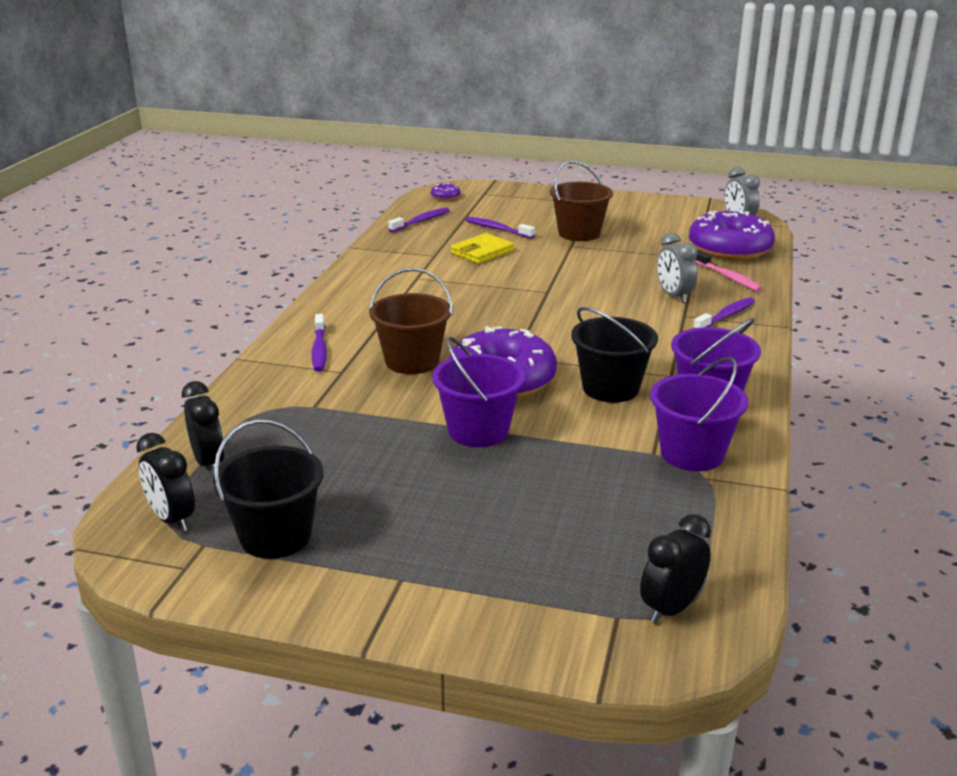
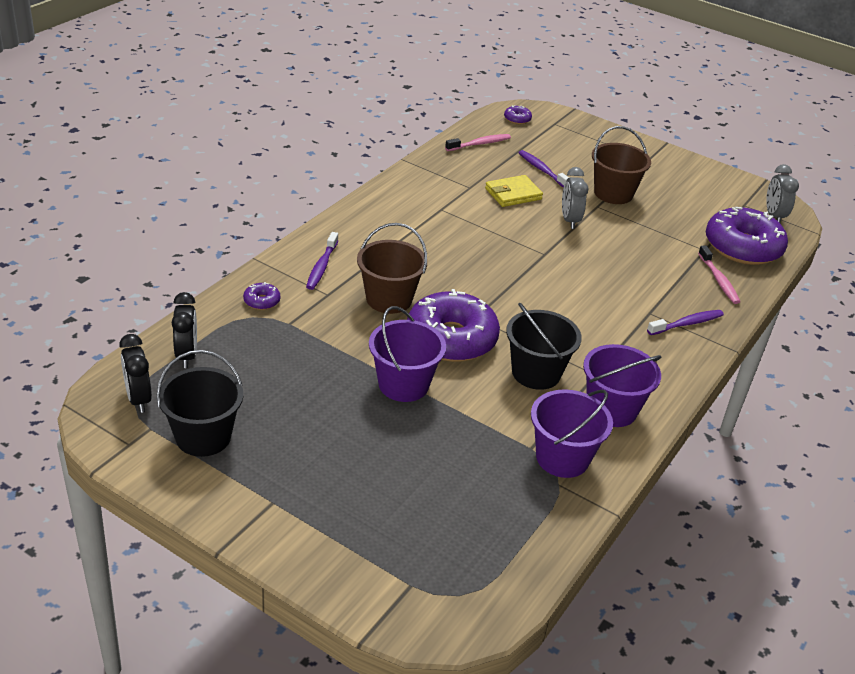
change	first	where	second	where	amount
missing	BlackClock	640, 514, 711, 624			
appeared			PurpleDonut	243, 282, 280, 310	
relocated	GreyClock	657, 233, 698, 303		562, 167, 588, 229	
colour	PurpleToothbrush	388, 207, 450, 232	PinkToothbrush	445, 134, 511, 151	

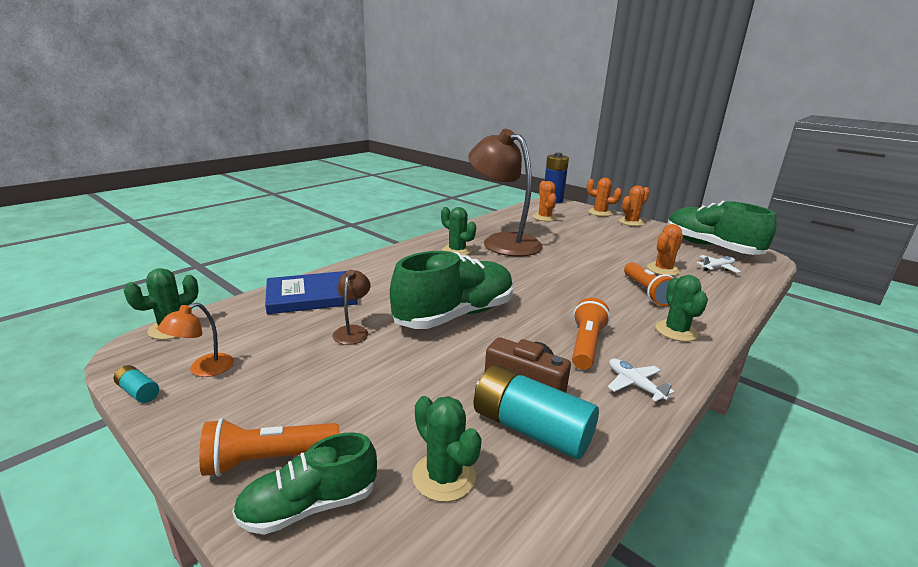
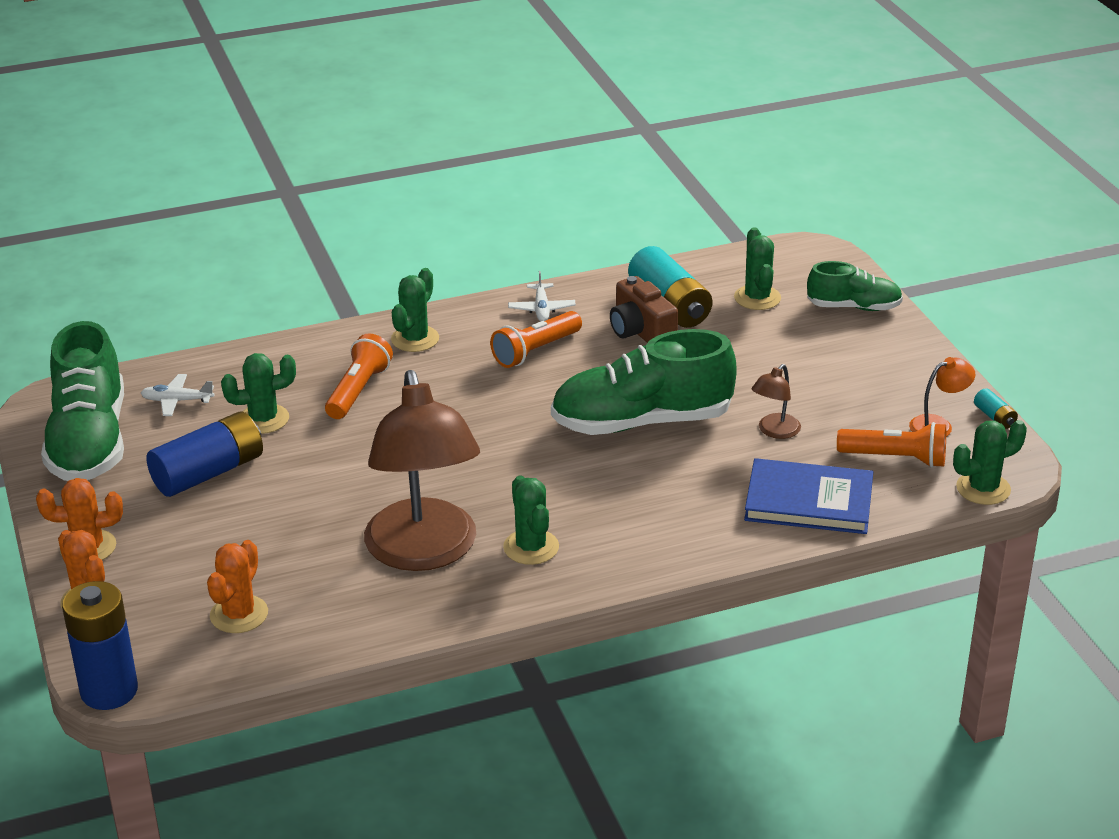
change	first	where	second	where	amount
appeared			BlueBattery	146, 412, 263, 497	
relocated	OrangeFlashlight	199, 418, 339, 477		837, 422, 946, 468	
colour	OrangeCactus	647, 224, 683, 276	GreenCactus	221, 353, 296, 434	

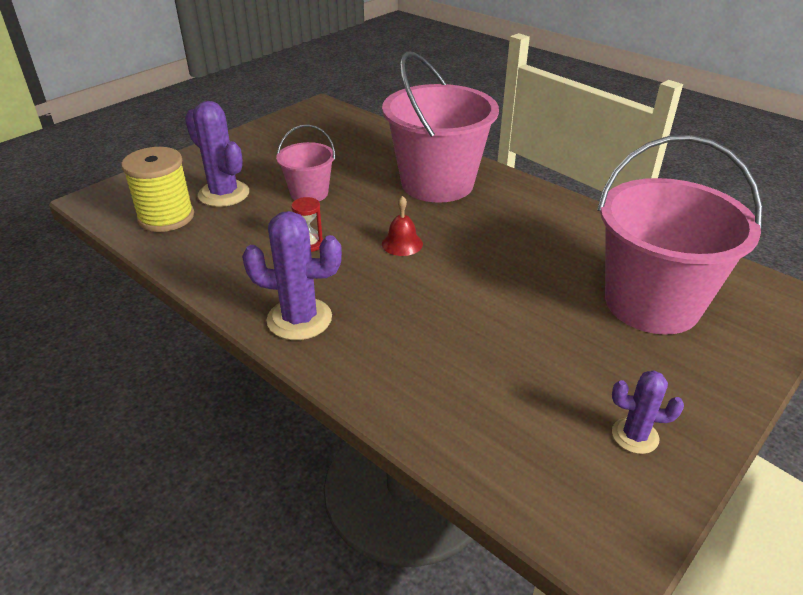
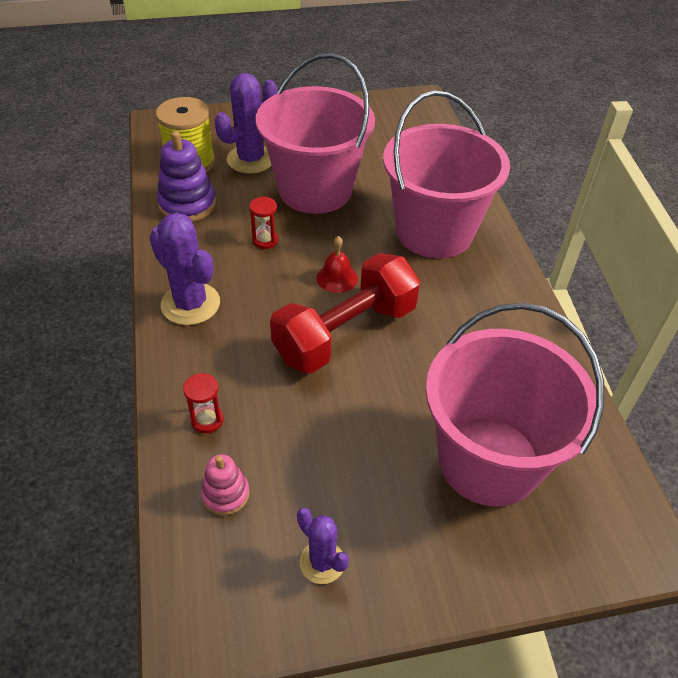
change	first	where	second	where	amount
appeared			PurpleStackingToy	157, 131, 216, 222	
appeared			RedHourglass	183, 373, 224, 433	
appeared			PinkStackingToy	201, 454, 250, 516	
appeared			RedDumbbell	270, 253, 420, 374	
spun	PurpleCactus	185, 101, 249, 207		215, 73, 278, 174	60 degrees clockwise
size	PinkBucket	276, 124, 335, 201		256, 53, 375, 214	x1.97

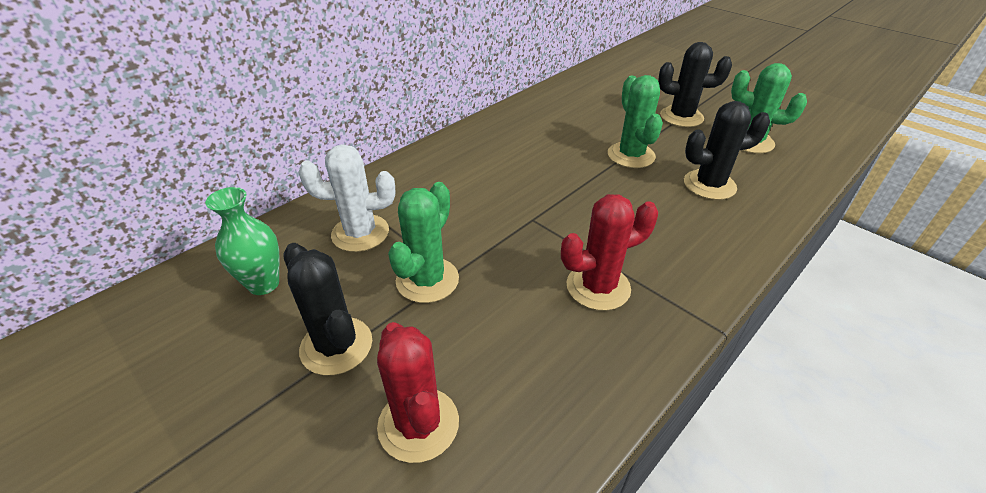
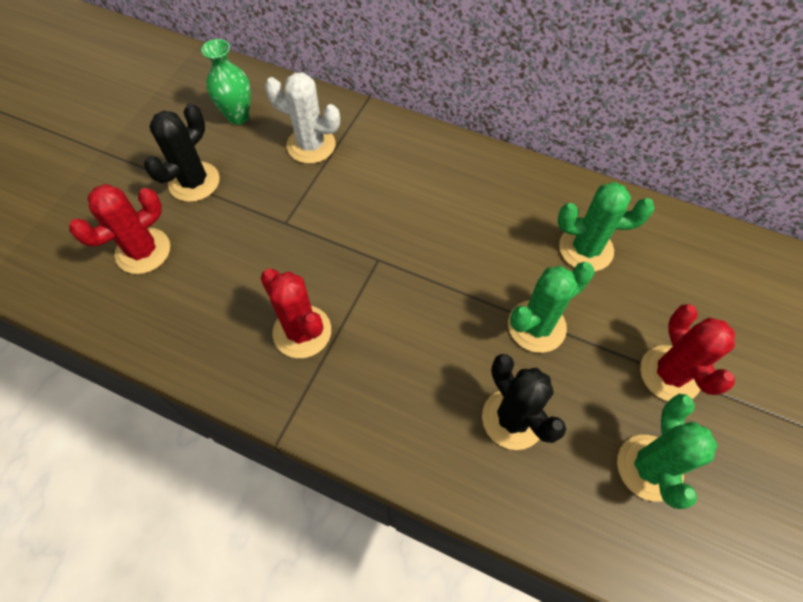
change	first	where	second	where	amount
relocated	GreenCactus	388, 182, 459, 303		558, 182, 655, 272	
colour	BlackCactus	658, 42, 732, 127	RedCactus	640, 304, 735, 401	
spun	WhiteCactus	298, 144, 395, 252		265, 73, 340, 164	45 degrees counterclockwise

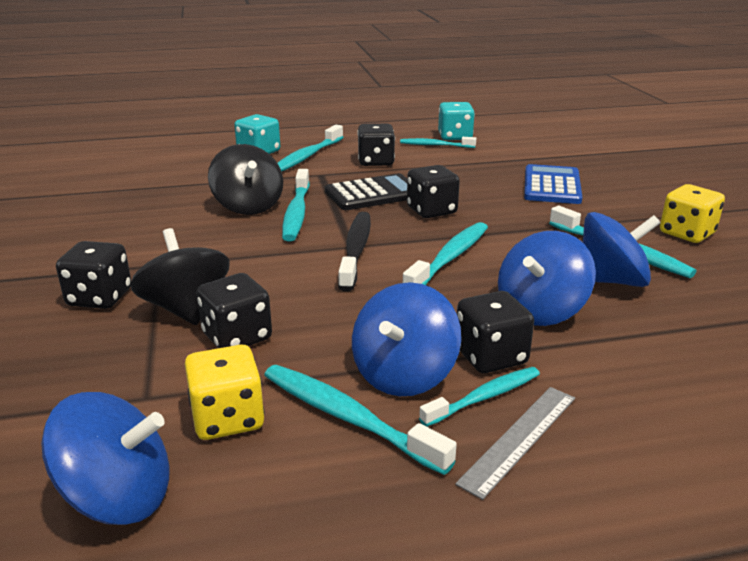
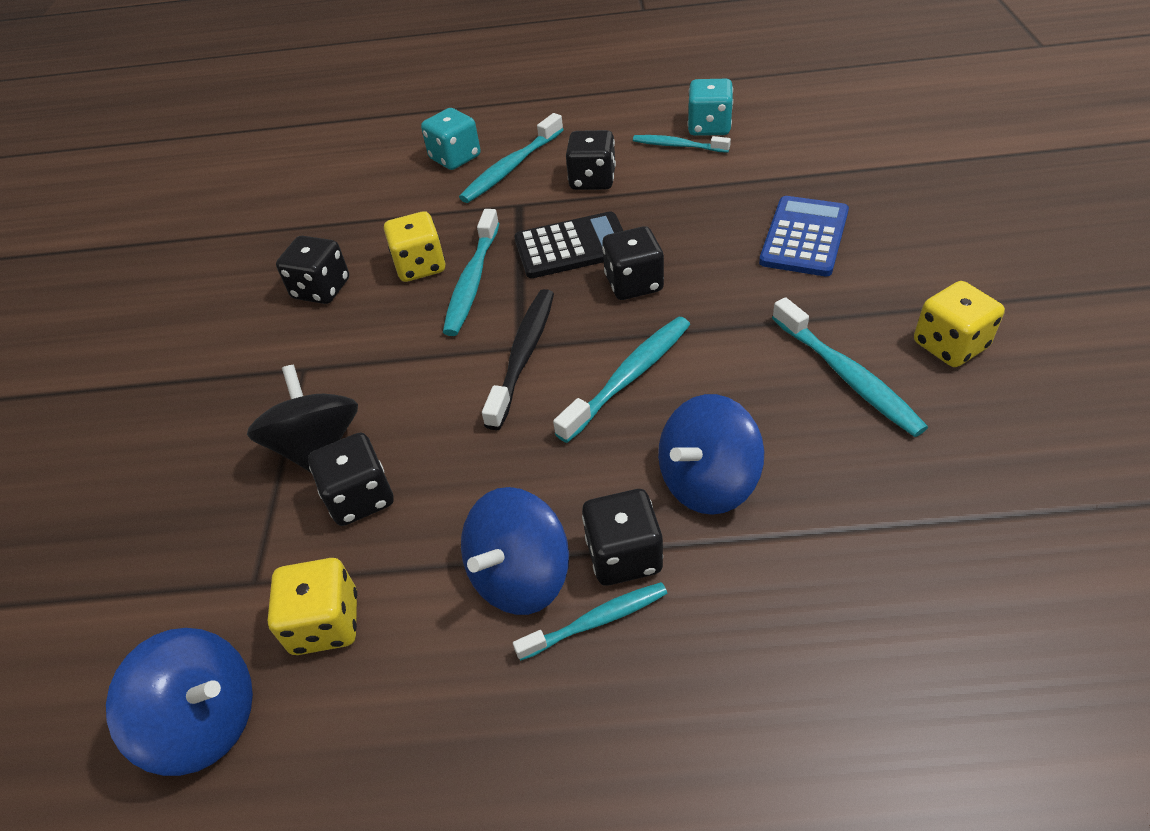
change	first	where	second	where	amount
missing	TurquoiseToothbrush	264, 365, 457, 475			
missing	GreyRuler	455, 387, 575, 500			
missing	BlueSpinningTop	583, 212, 660, 287			
relocated	BlackDice	56, 241, 131, 309		276, 236, 349, 304	
exchanged	BlackSpinningTop	208, 144, 283, 215	YellowDice	384, 211, 445, 282	

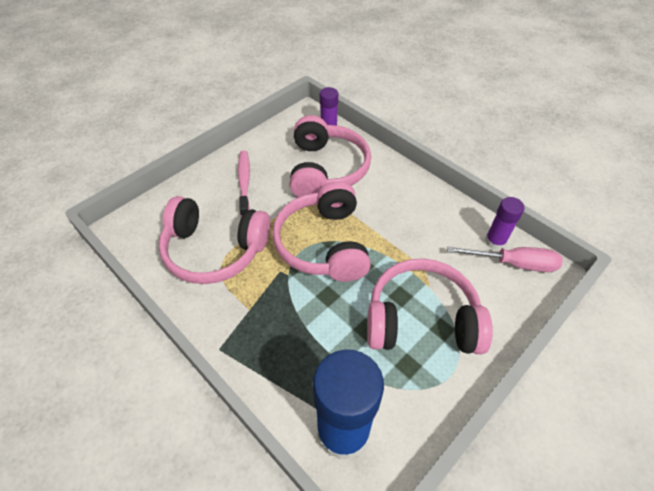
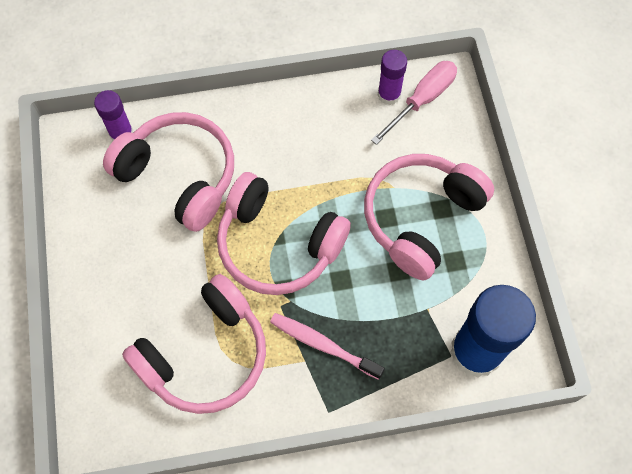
change	first	where	second	where	amount
relocated	PinkToothbrush	238, 150, 250, 216		270, 313, 385, 380	

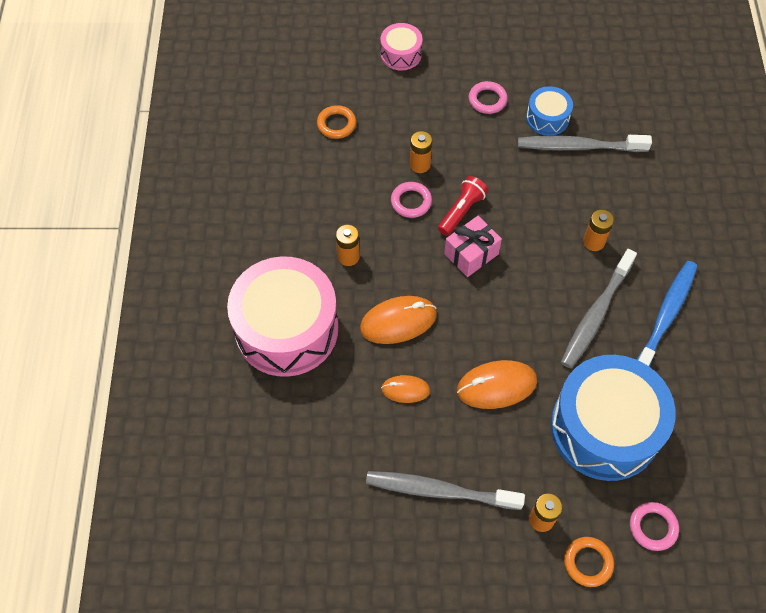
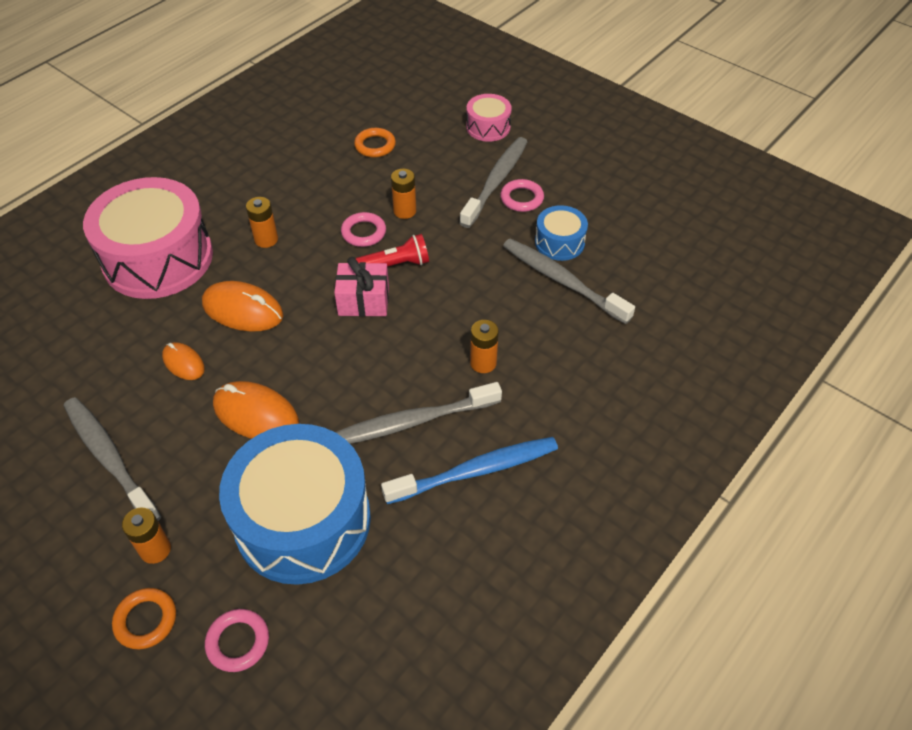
change	first	where	second	where	amount
appeared			GreyToothbrush	460, 137, 527, 228	

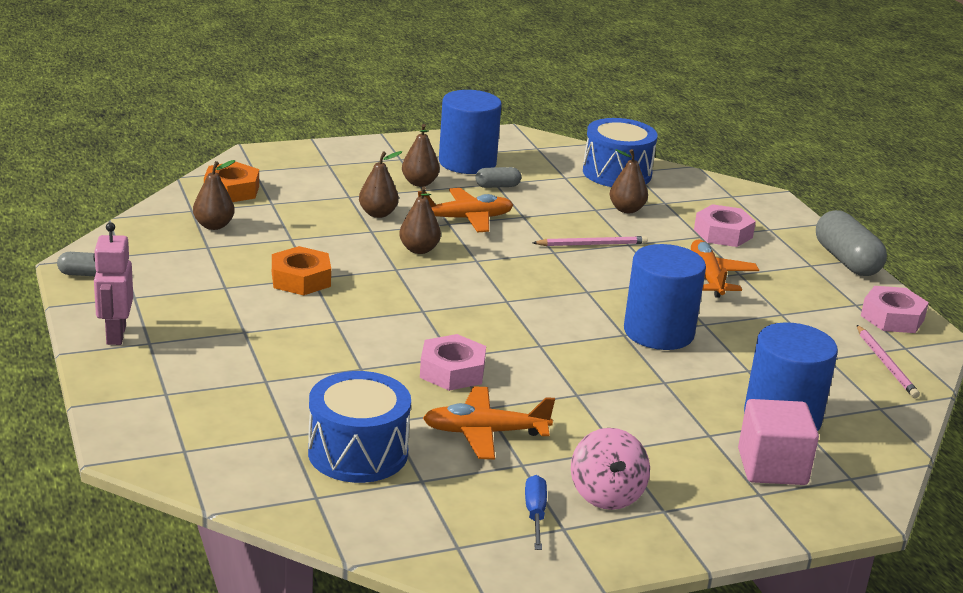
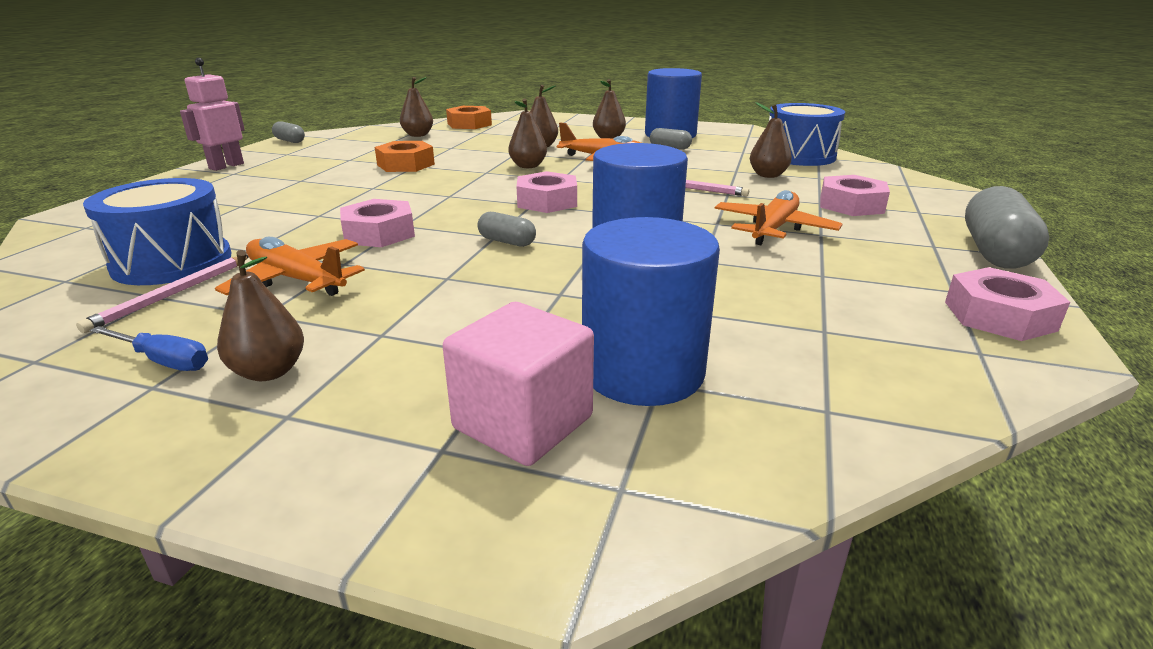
change	first	where	second	where	amount
appeared			GreyCapsule	477, 212, 536, 247	
appeared			PinkNut	517, 171, 577, 213	
relocated	PinkPencil	857, 325, 920, 398		76, 255, 248, 333	
exchanged	PinkSpinningTop	571, 428, 650, 510	BrownPear	217, 250, 304, 381	
spun	BlueScrewdriver	525, 475, 547, 550		90, 326, 208, 371	75 degrees clockwise

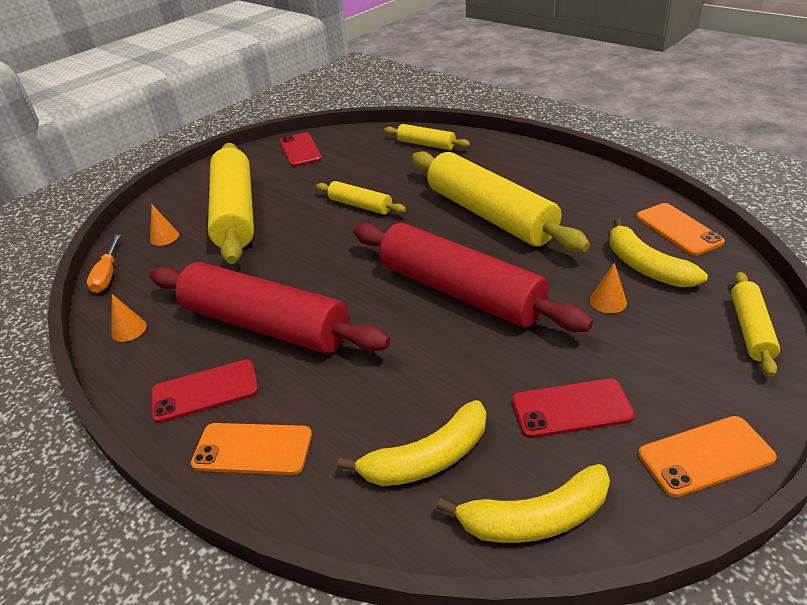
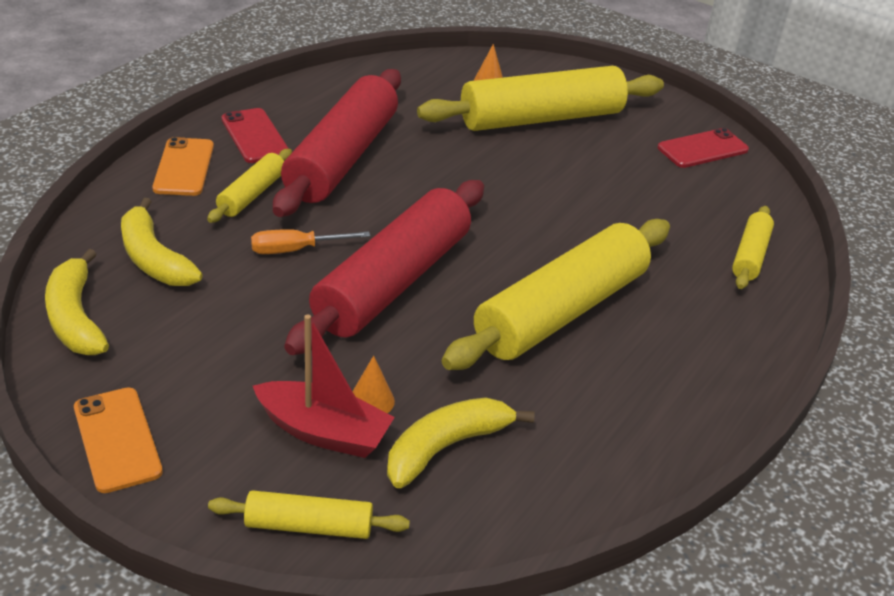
change	first	where	second	where	amount
missing	OrangeCone	111, 294, 147, 342			
missing	RedPhone	512, 379, 635, 438			
missing	OrangePhone	636, 203, 725, 256			
appeared			RedBoat	253, 314, 395, 458	
relocated	OrangeScrewdriver	87, 234, 121, 293		251, 229, 370, 254	
relocated	YellowRollingPin	316, 181, 406, 215		207, 149, 292, 223	

